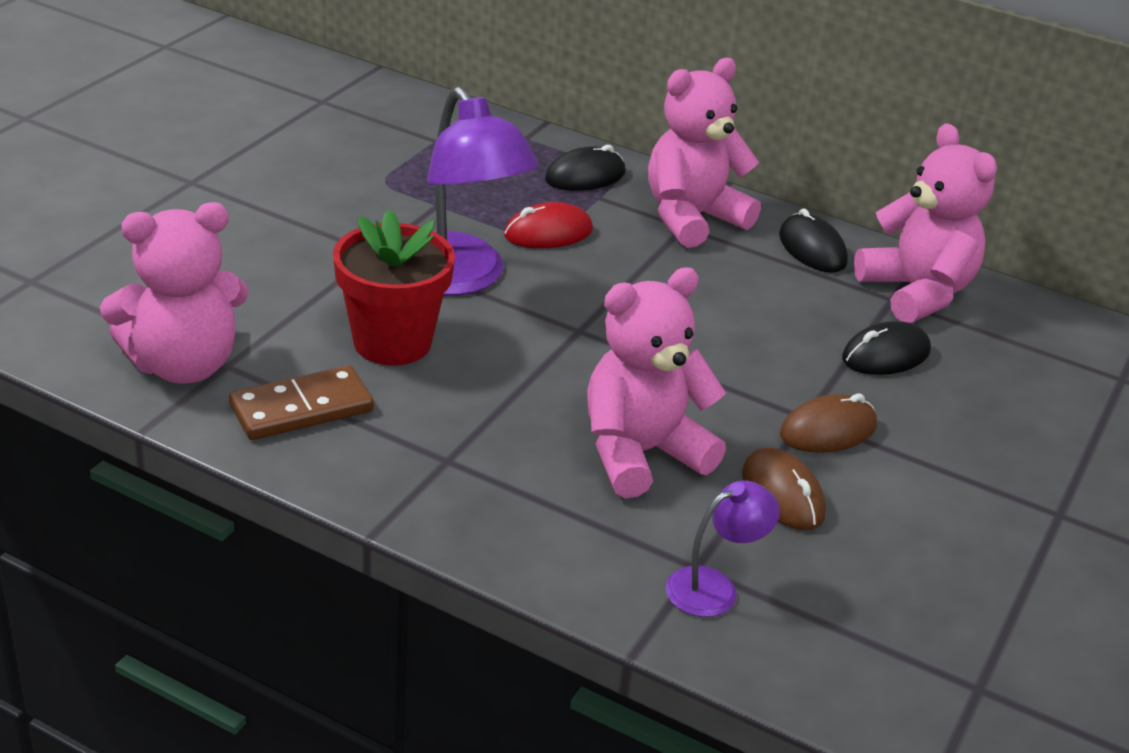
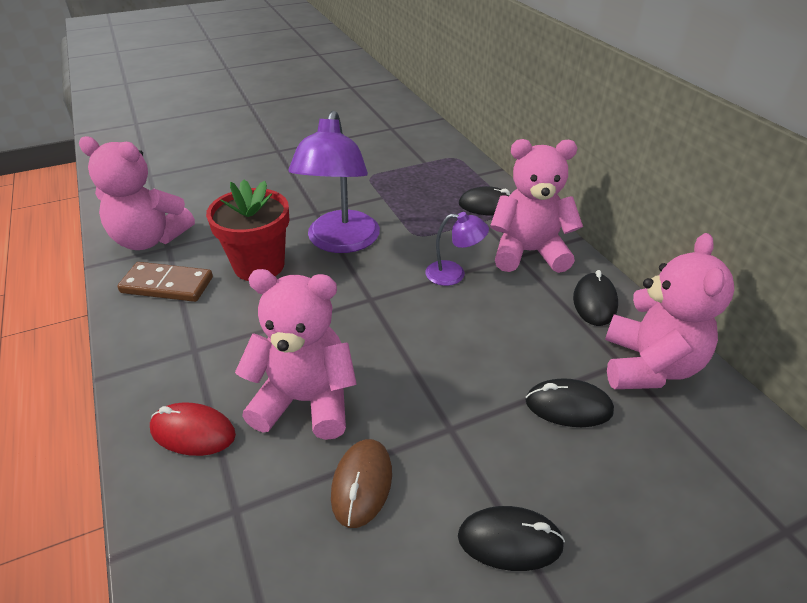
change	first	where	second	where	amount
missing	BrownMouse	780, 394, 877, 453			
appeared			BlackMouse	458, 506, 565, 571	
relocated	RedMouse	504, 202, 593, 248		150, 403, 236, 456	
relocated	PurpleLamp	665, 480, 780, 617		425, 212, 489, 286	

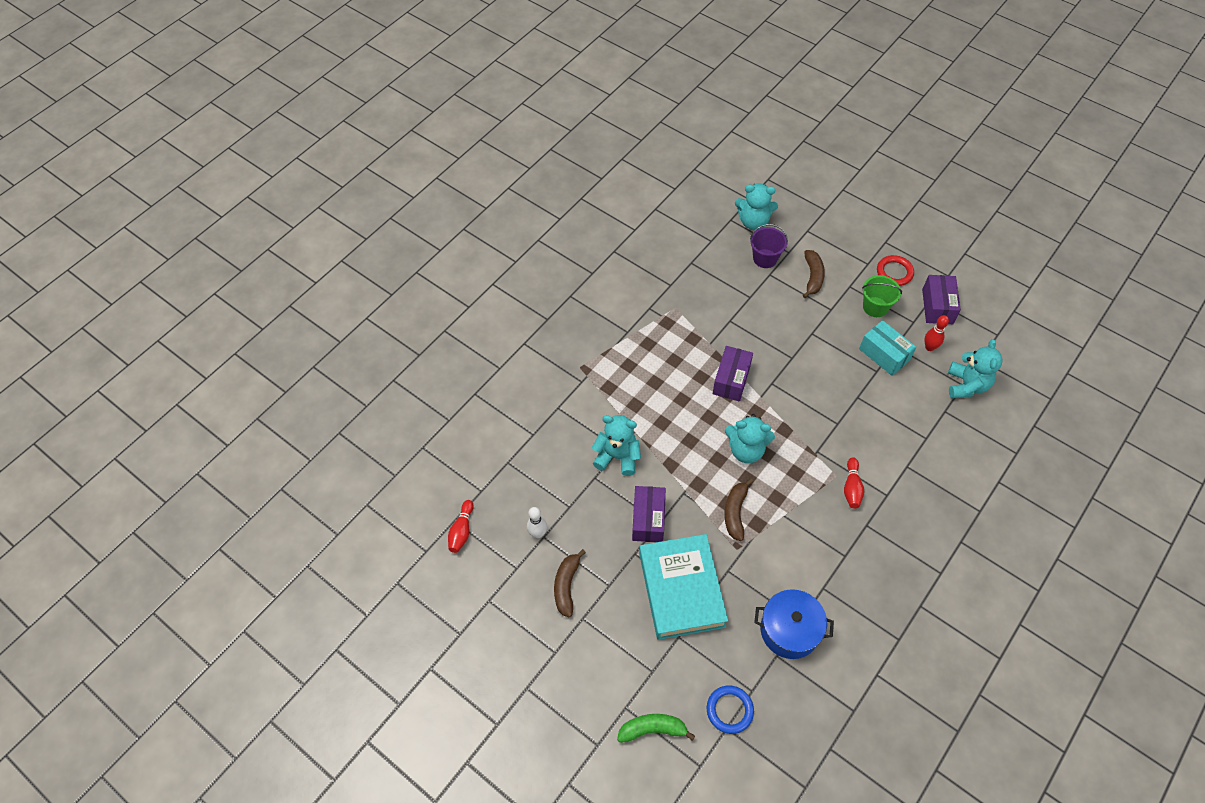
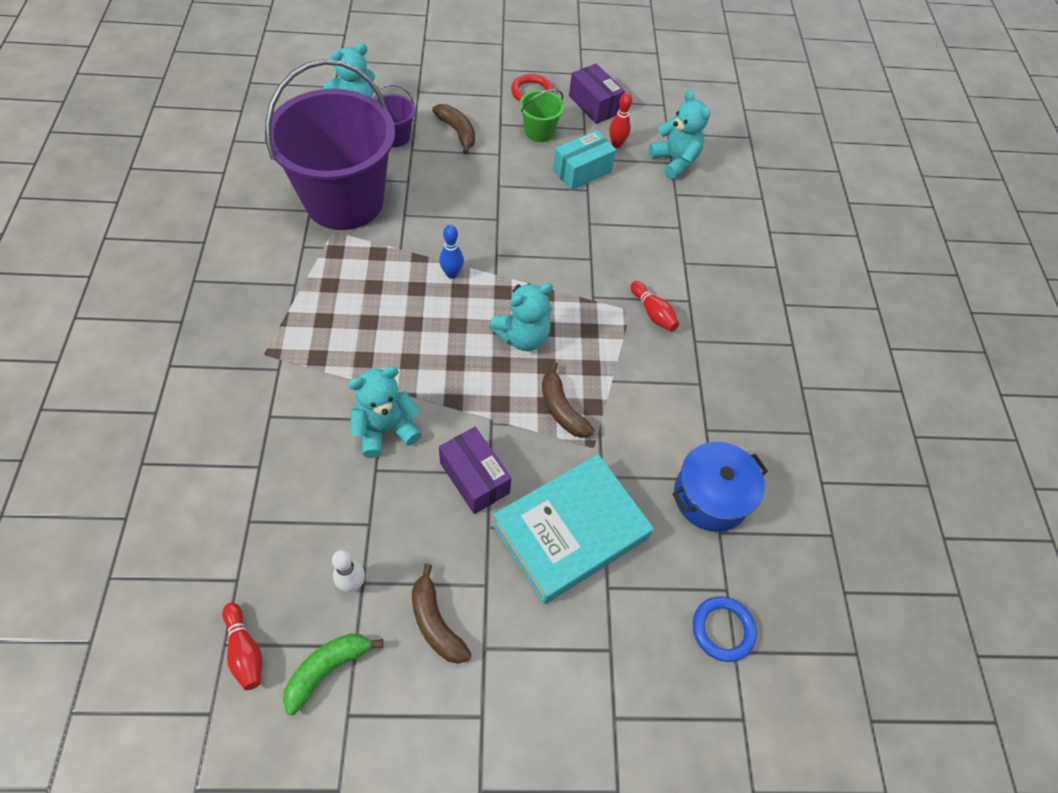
change	first	where	second	where	amount
appeared			PurpleBucket	265, 59, 395, 230	
relocated	GreenBanana	617, 714, 695, 743		283, 633, 383, 715	
exchanged	PurpleBox	713, 346, 753, 401	BlueBowlingPin	439, 225, 464, 279	
spun	TurquoiseBook	639, 534, 728, 640		493, 454, 654, 604	75 degrees counterclockwise
spun	TurquoiseBox	859, 320, 916, 376		553, 130, 616, 190	45 degrees counterclockwise

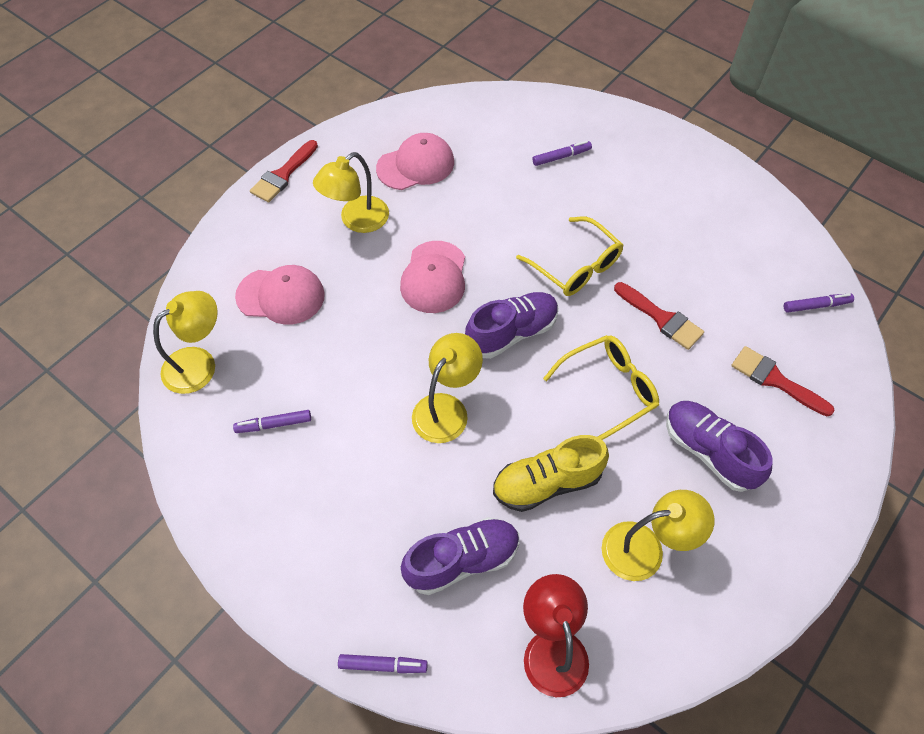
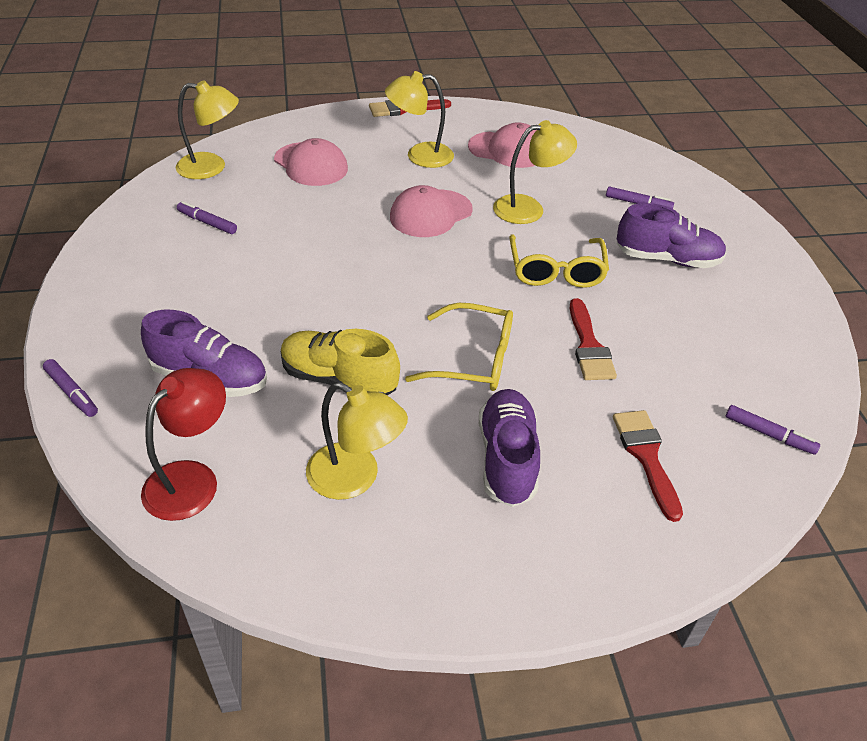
change	first	where	second	where	amount
relocated	YellowLamp	412, 333, 483, 443		493, 120, 577, 224	
relocated	PurpleShoe	465, 292, 559, 359		617, 203, 727, 268	

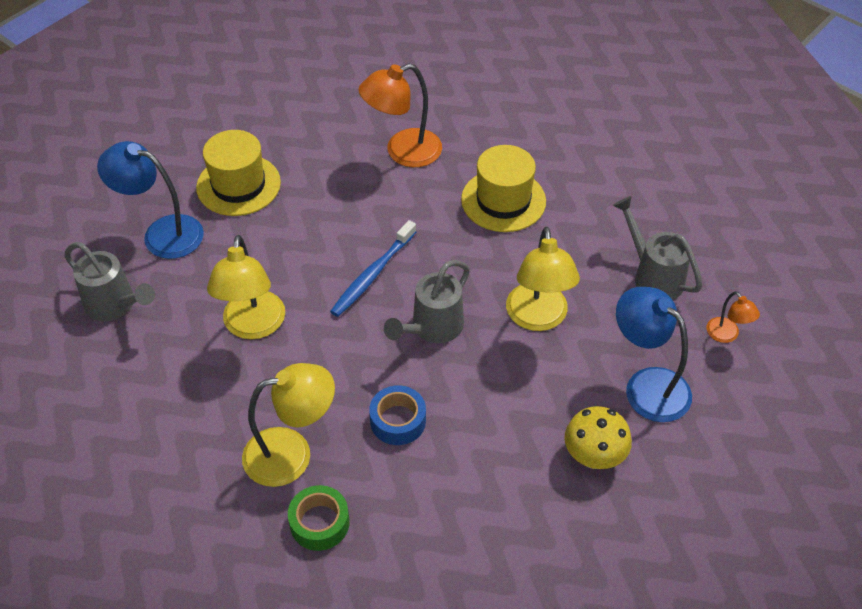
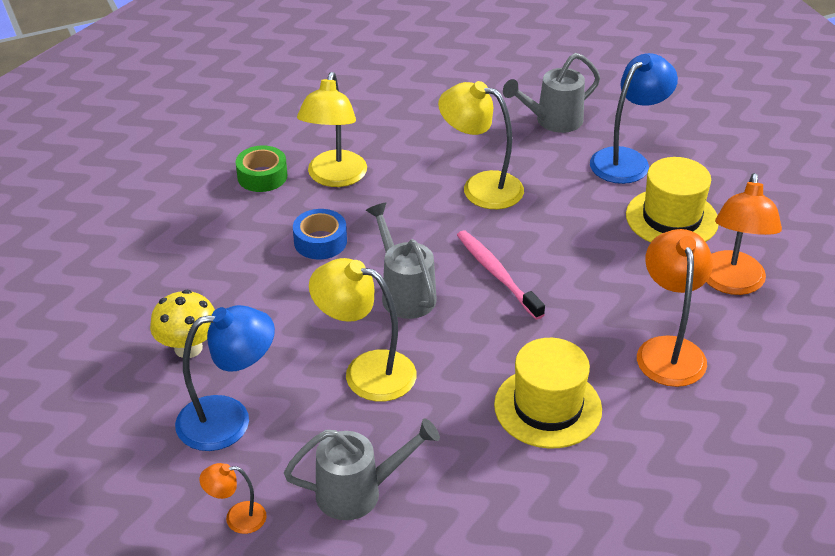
change	first	where	second	where	amount
appeared			OrangeLamp	706, 173, 782, 295	
colour	BlueToothbrush	330, 220, 416, 317	PinkToothbrush	457, 230, 545, 320	

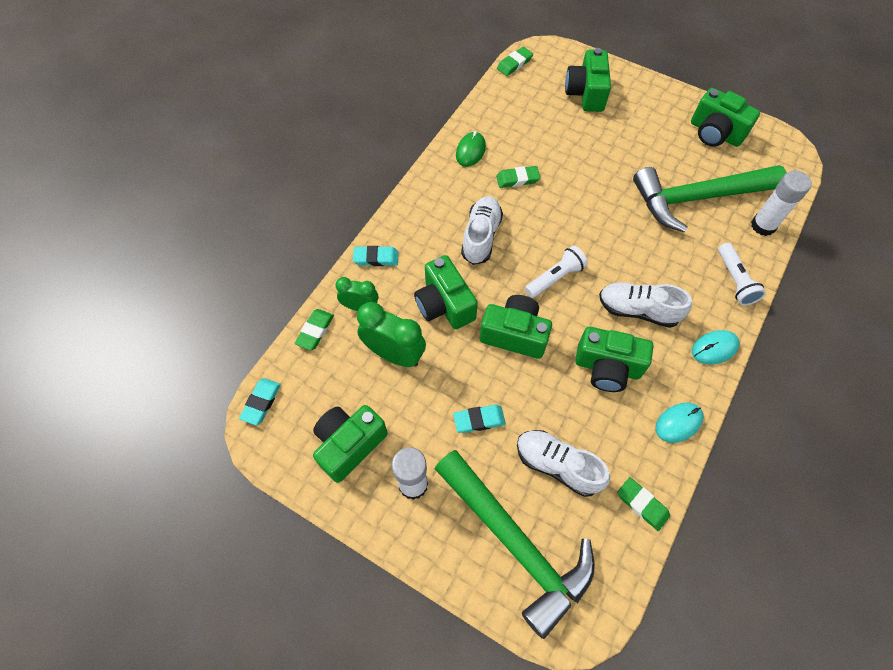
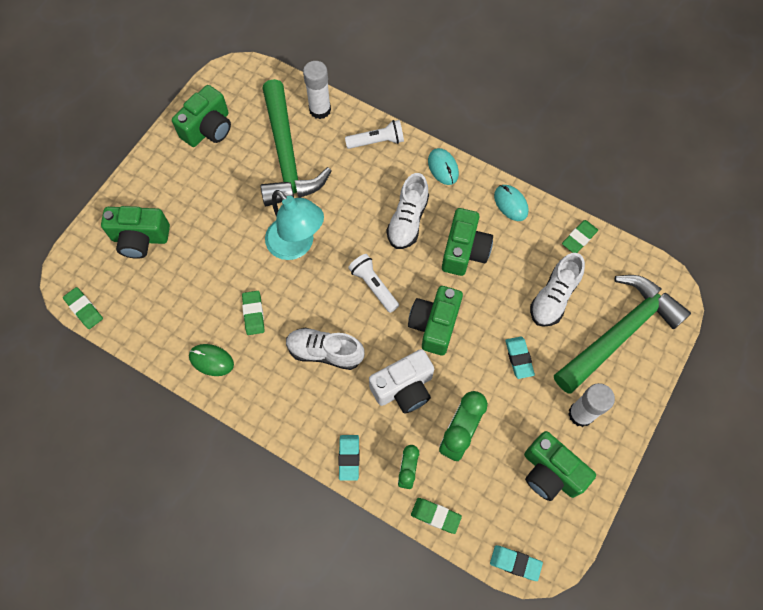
change	first	where	second	where	amount
appeared			TurquoiseLamp	265, 190, 324, 260	
colour	GreenCamera	414, 255, 478, 329	WhiteCamera	369, 349, 434, 413	

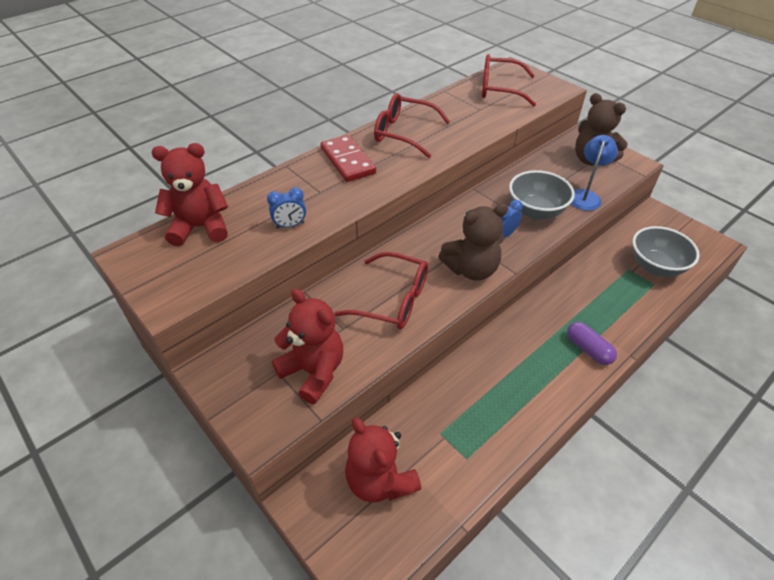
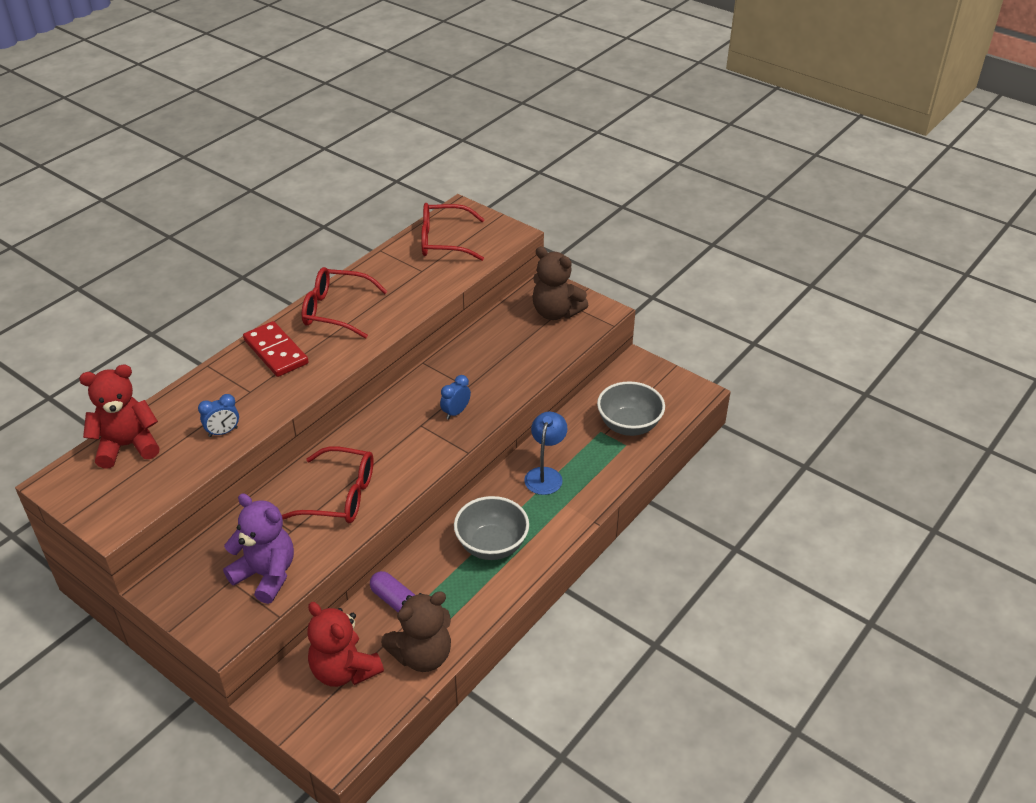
change	first	where	second	where	amount
relocated	BrownTeddyBear	438, 203, 508, 281		381, 591, 451, 672	
relocated	GreyBowl	509, 170, 575, 220		454, 496, 529, 560	
relocated	PurpleCapsule	567, 322, 617, 365		370, 571, 415, 612	
relocated	BlueLamp	571, 135, 618, 211		524, 412, 567, 495	
colour	RedTeddyBear	272, 289, 343, 404	PurpleTeddyBear	223, 493, 294, 604	

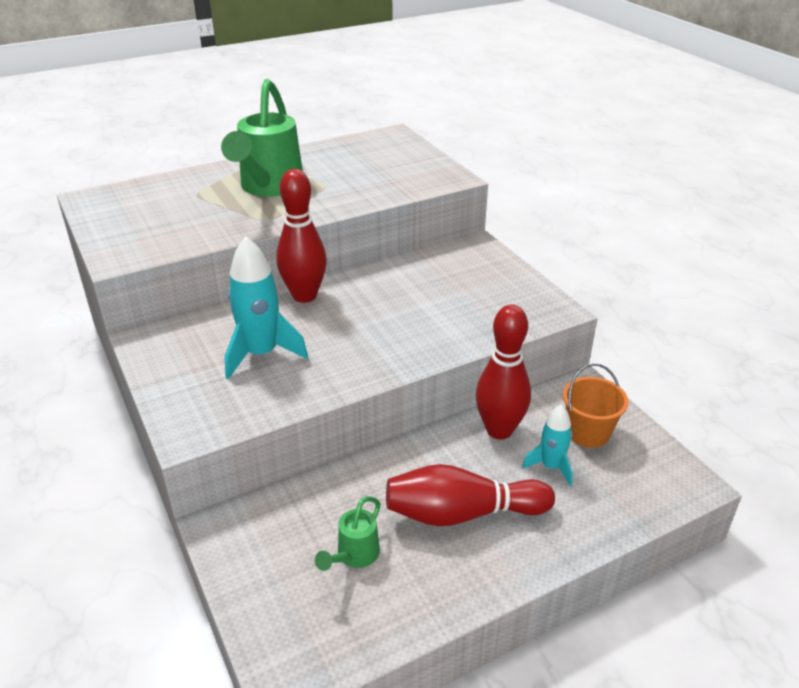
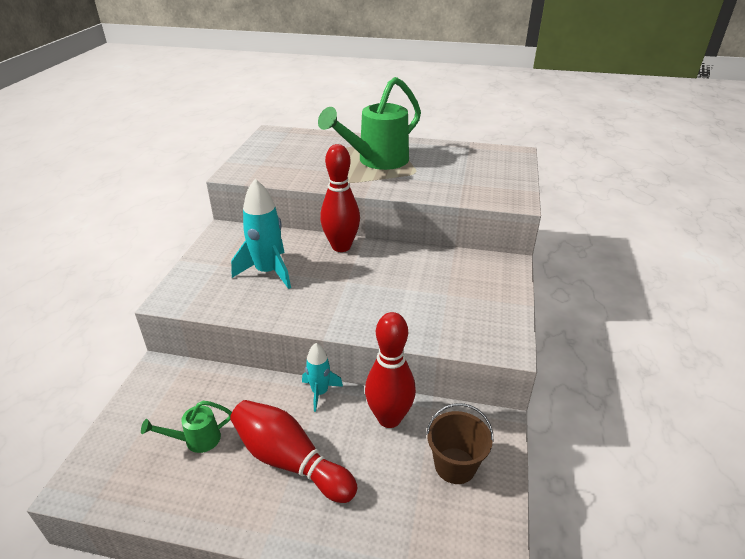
change	first	where	second	where	amount
relocated	TurquoiseRocket	522, 404, 573, 486		302, 343, 343, 412	
colour	OrangeBucket	563, 363, 629, 448	BrownBucket	426, 403, 493, 484	

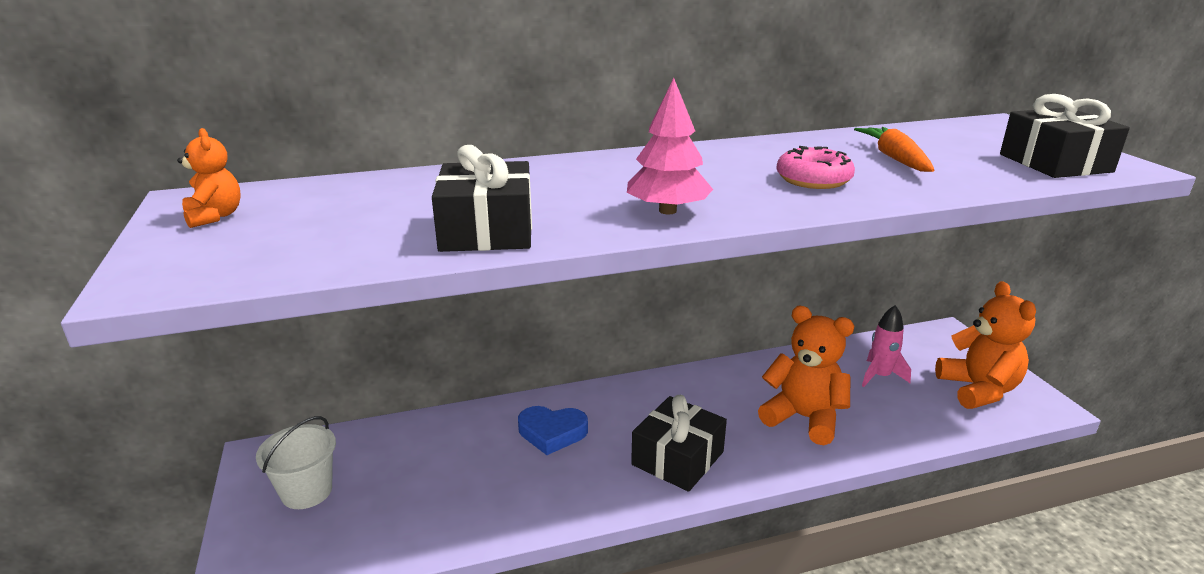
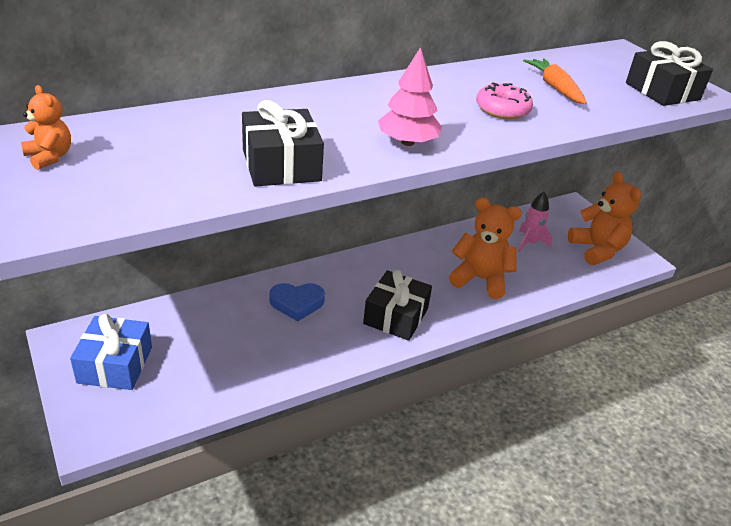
change	first	where	second	where	amount
exchanged	WhiteBucket	256, 416, 336, 509	BlueGift	70, 314, 152, 390	

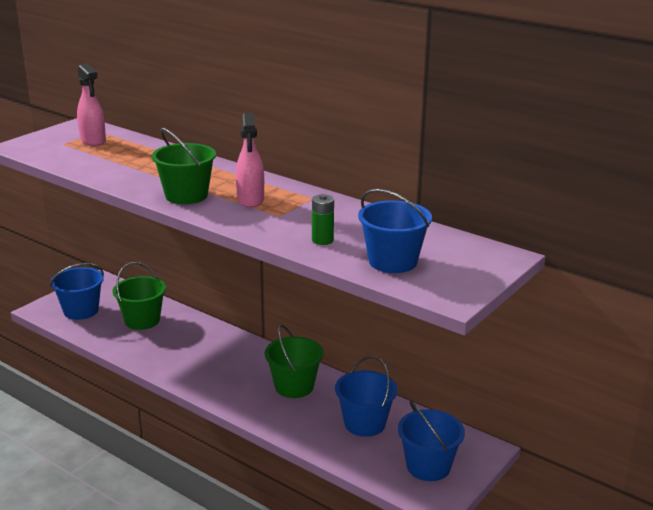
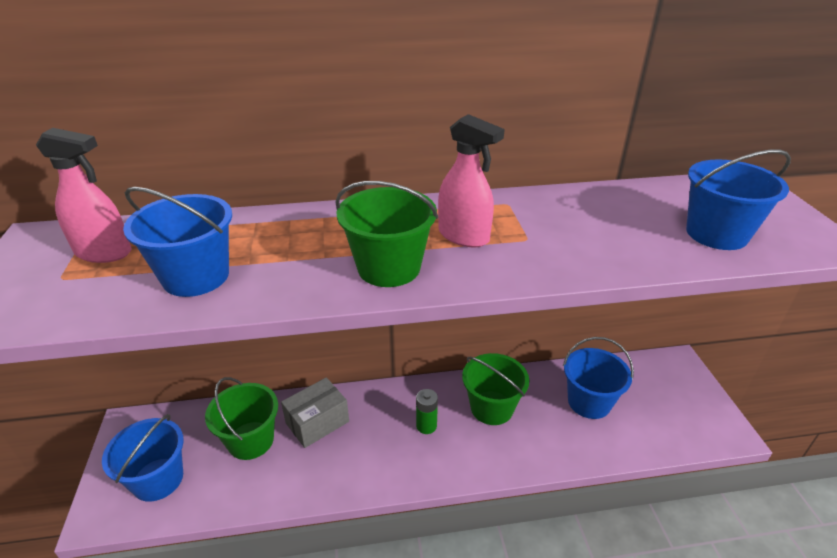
change	first	where	second	where	amount
appeared			GreyBox	281, 377, 349, 448	
relocated	GreenBattery	312, 194, 334, 245		416, 389, 438, 434	
relocated	BlueBucket	398, 401, 465, 481		123, 187, 232, 297	

